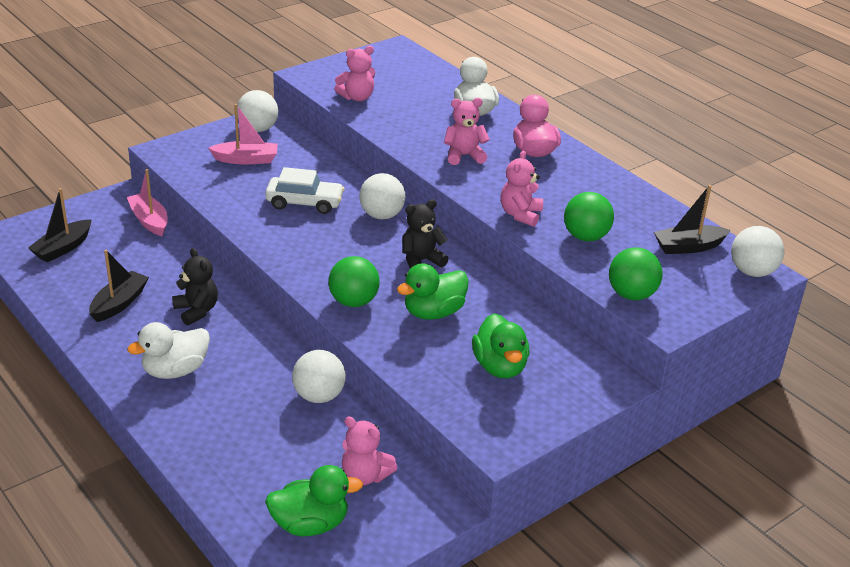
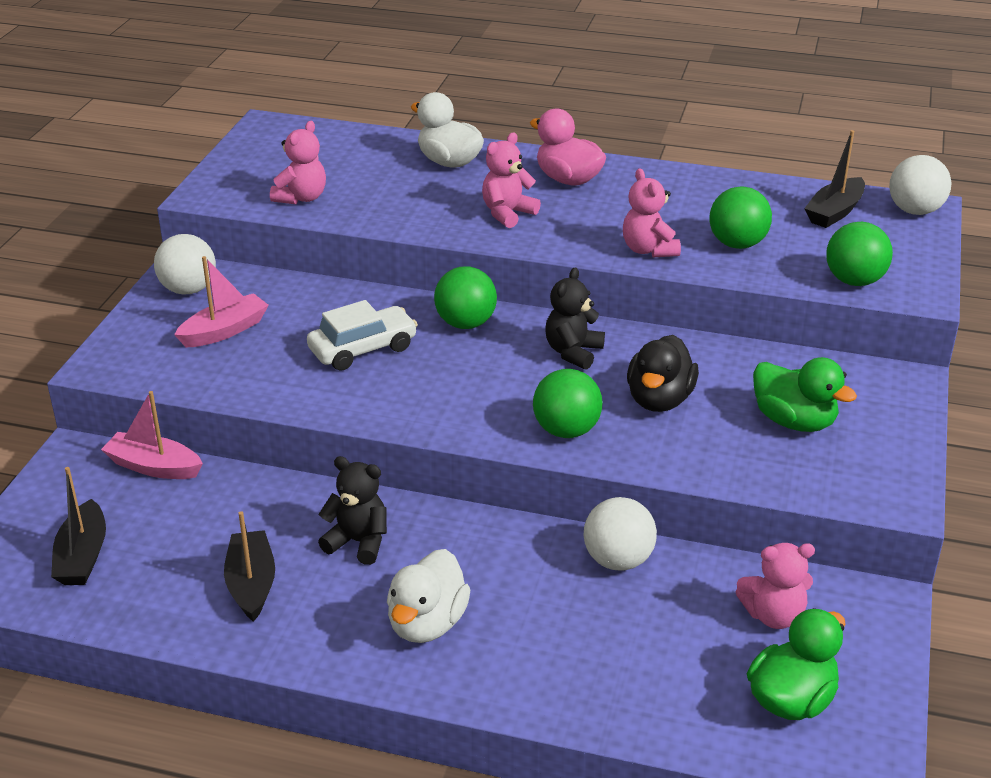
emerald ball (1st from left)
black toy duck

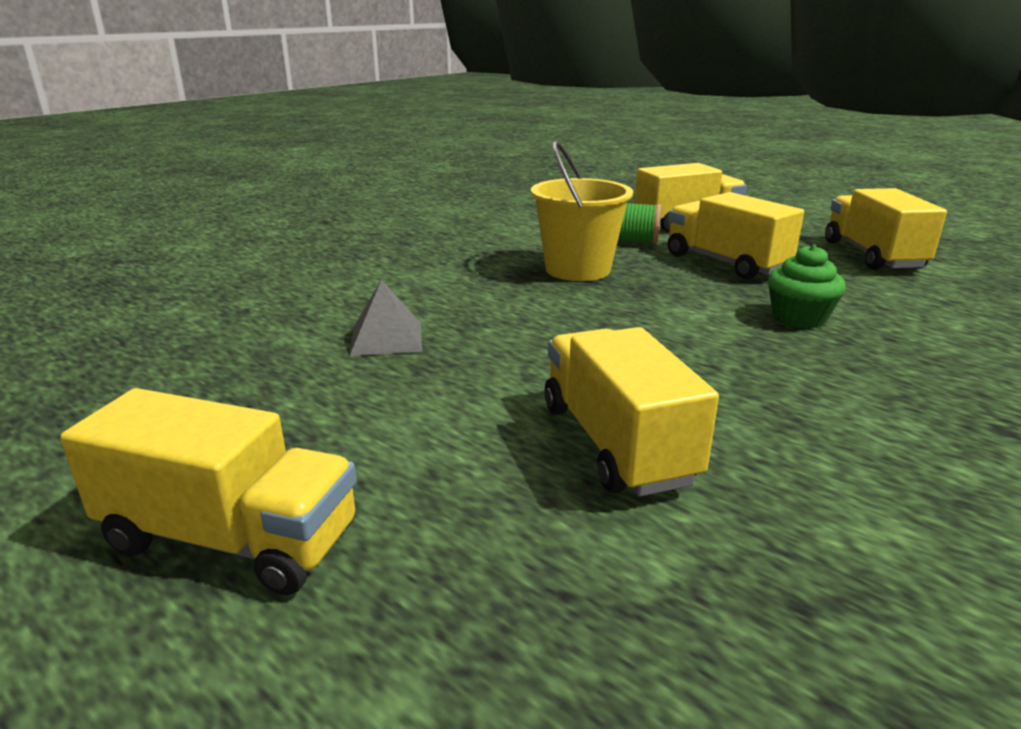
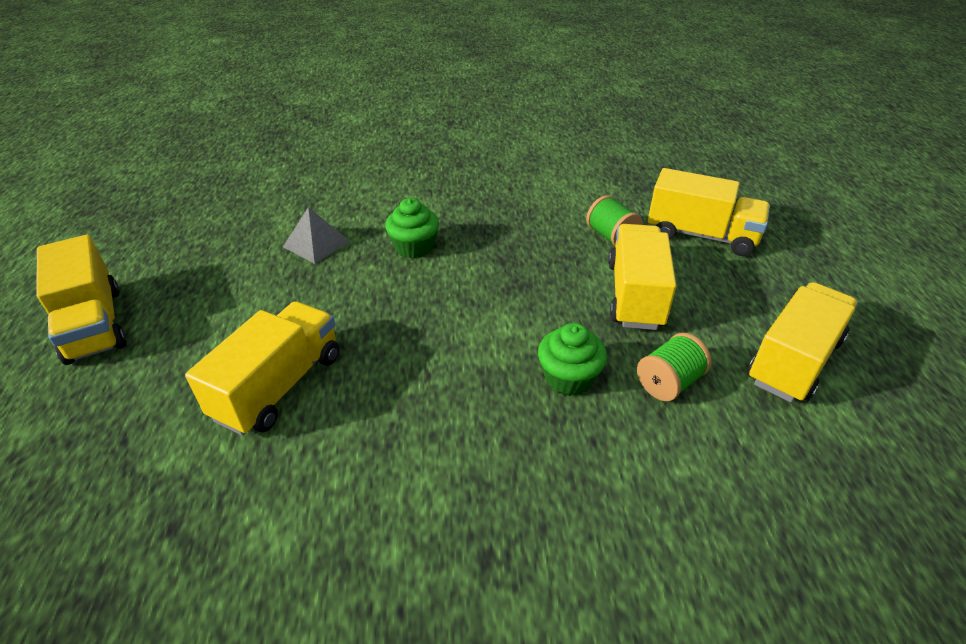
yellow pail
emerald muffin (1st from left)
emerald bobbin (2nd from left)

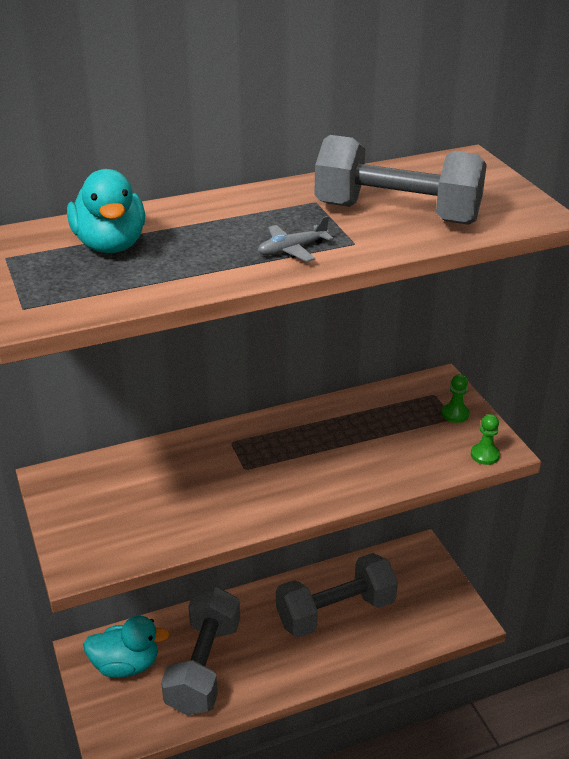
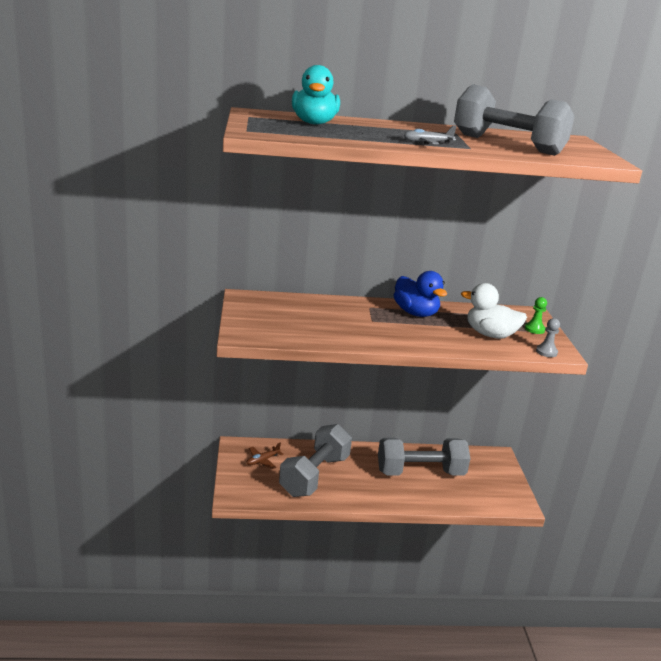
cobalt toy duck
white toy duck
russet toy plane
gray pawn

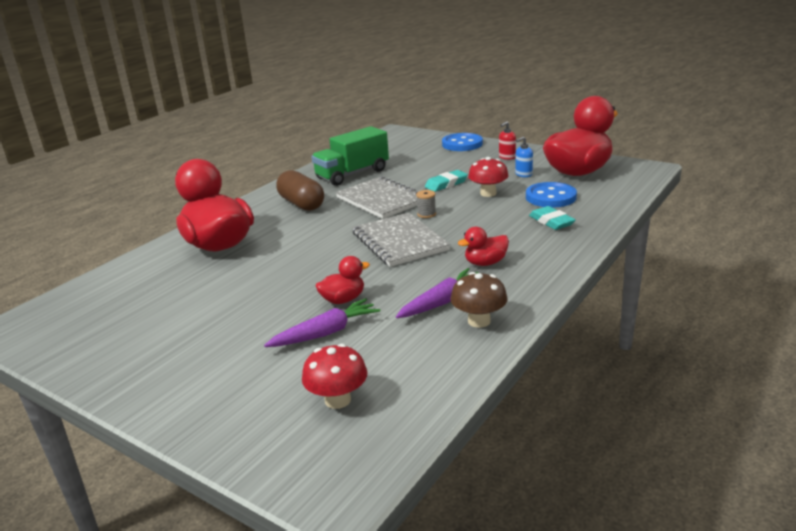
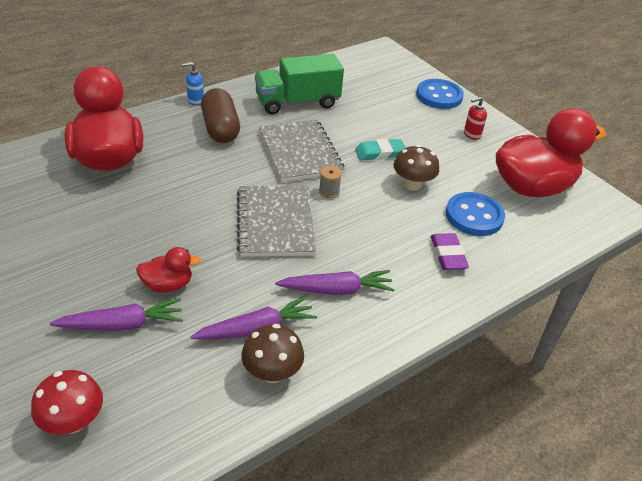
cobalt soap pump
purple toy carrot (3rd from left)
russet fungus (2nd from left)
purple pencil eraser

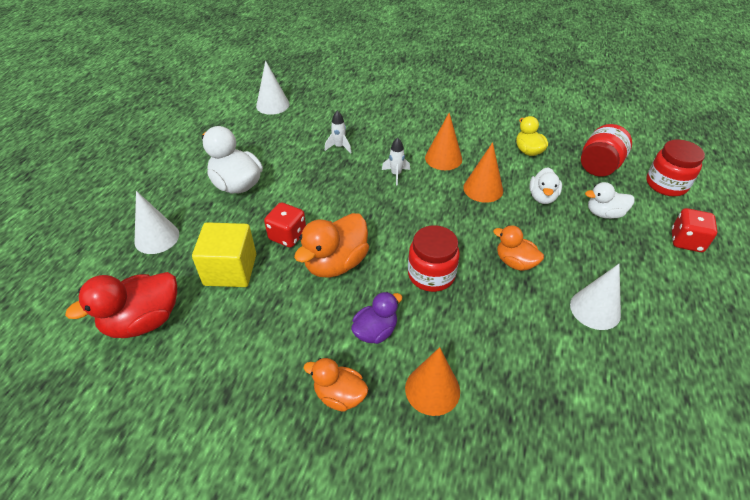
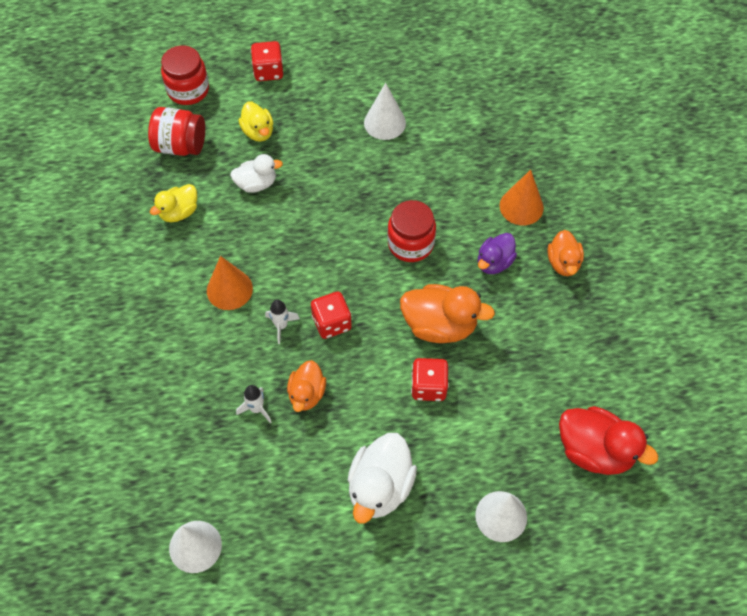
yellow cube
orange solid cone (3rd from left in the first image)
red dice (2nd from left)
orange toy duck (1st from left)
yellow toy duck (2nd from left)
purple toy duck

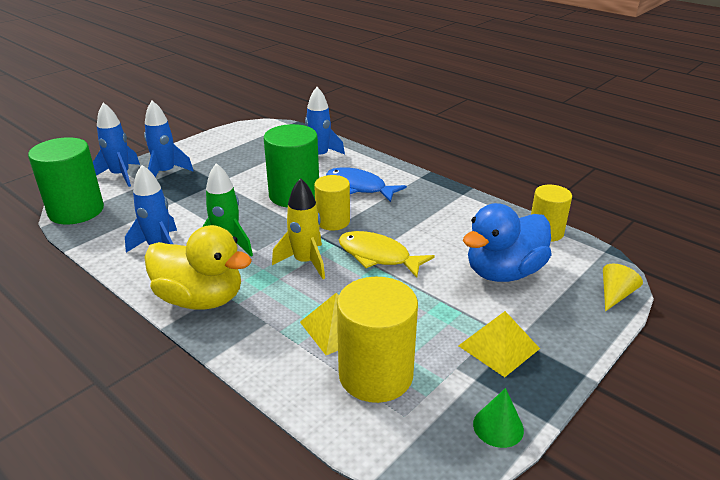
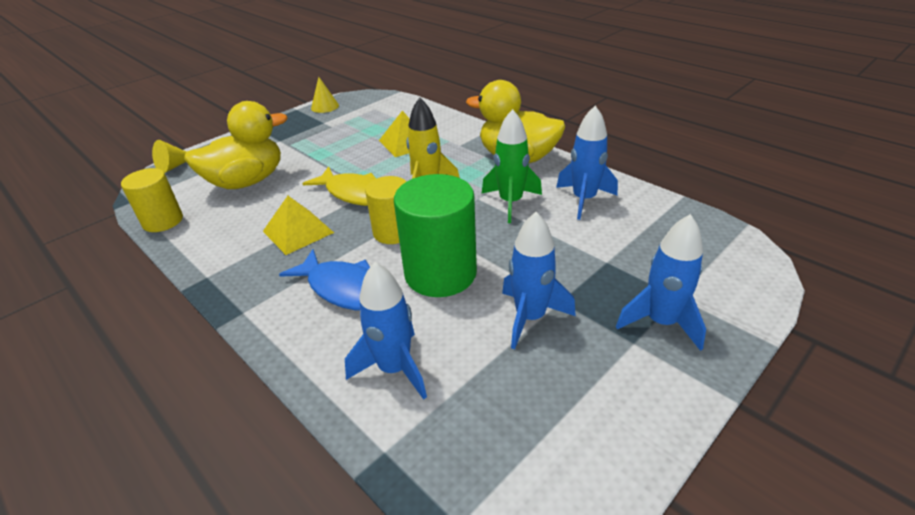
emerald cylinder (1st from left in the first image)
yellow cylinder (2nd from left in the first image)
cobalt rocket (2nd from left)
yellow pyramid (1st from left)
yellow toy duck (1st from left)
yellow solid cone (2nd from left)

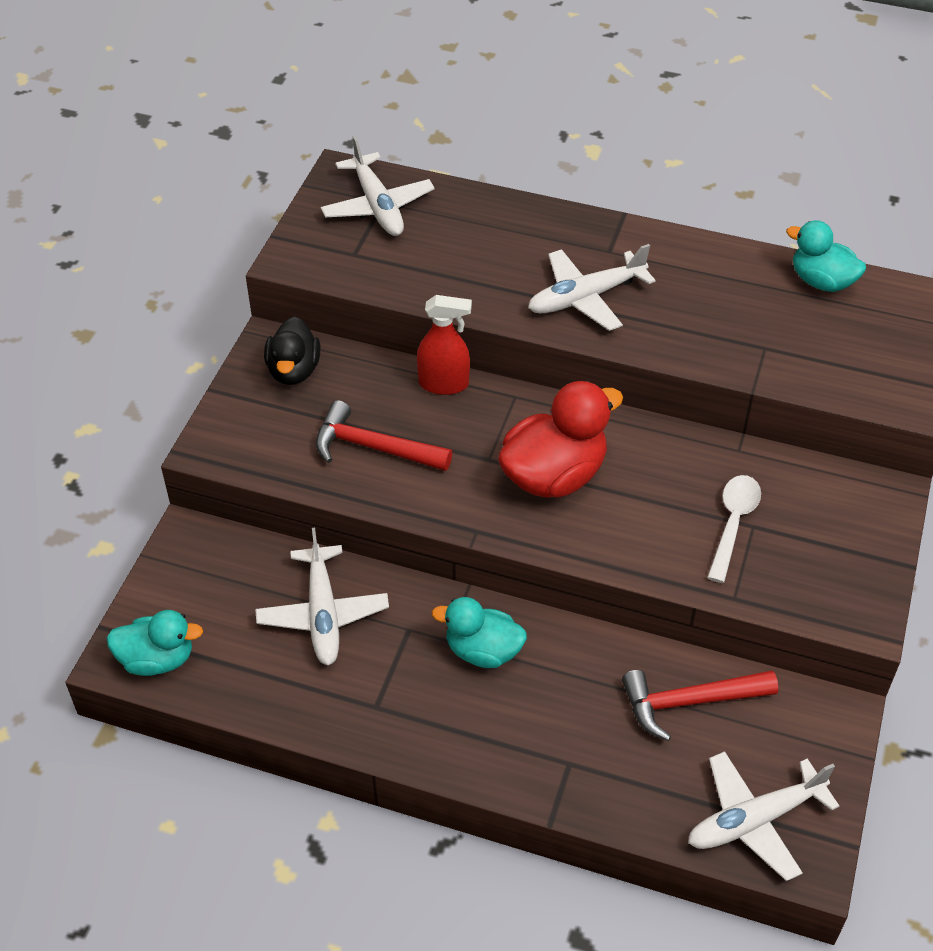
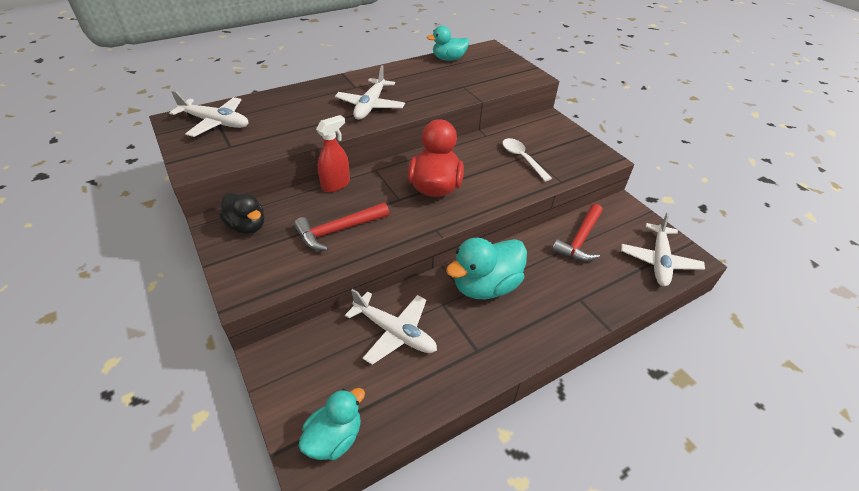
turquoise toy duck (3rd from left)

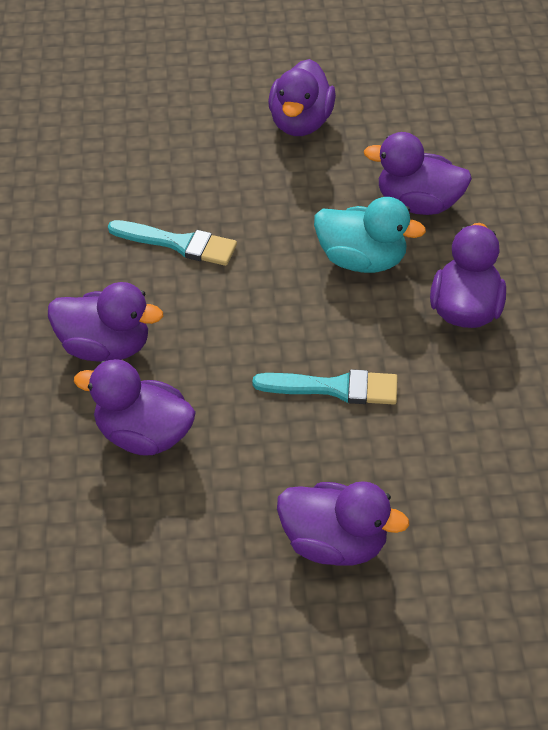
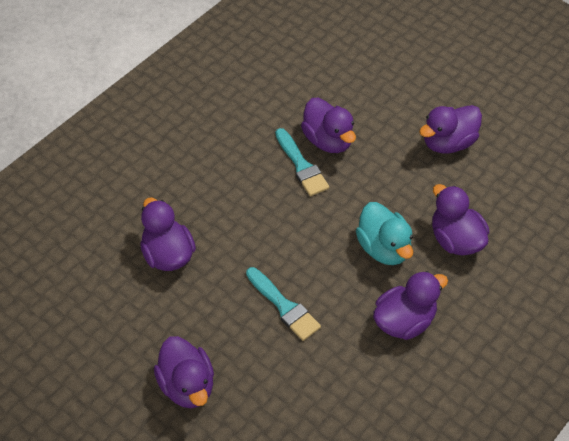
purple toy duck (3rd from left)

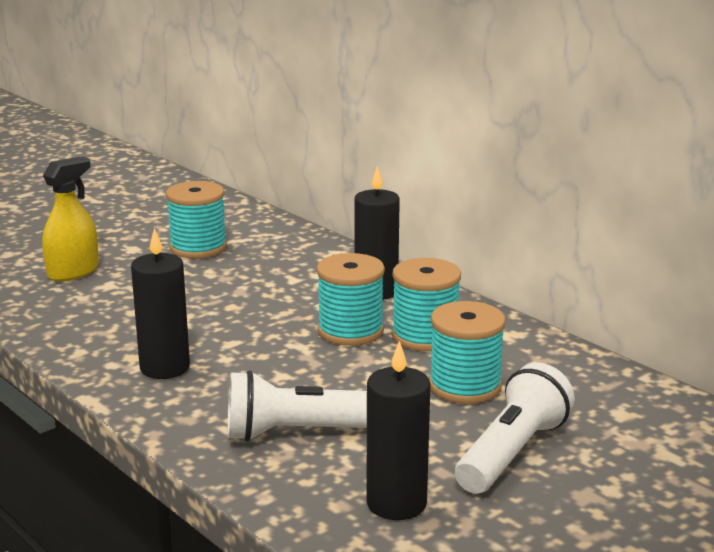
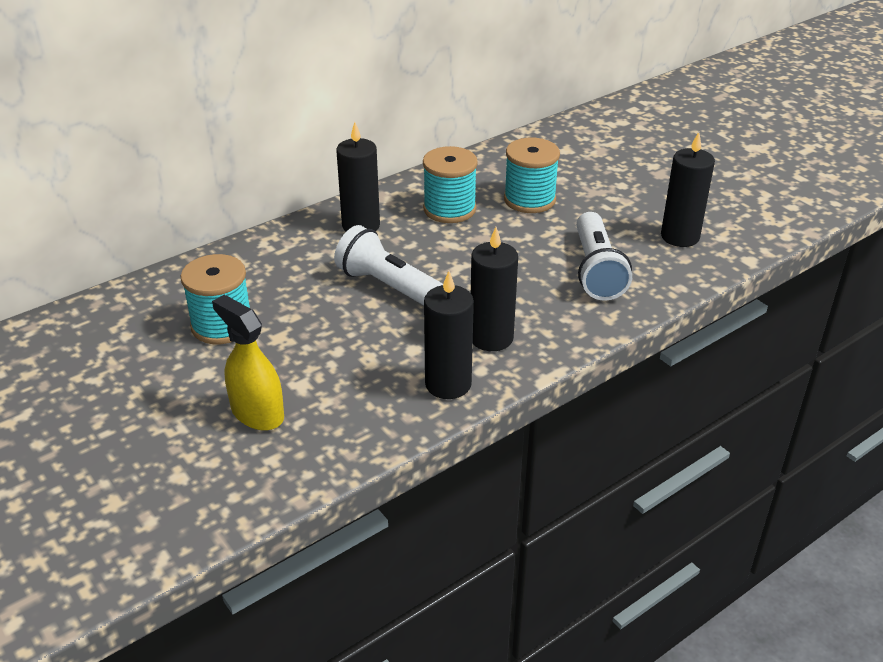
turquoise bobbin (2nd from left in the first image)
black pillar candle (2nd from left)
white torch (1st from left)

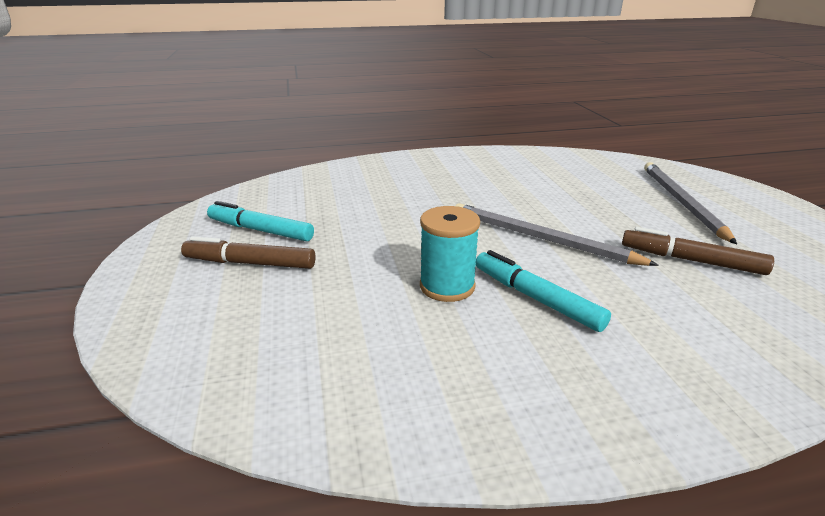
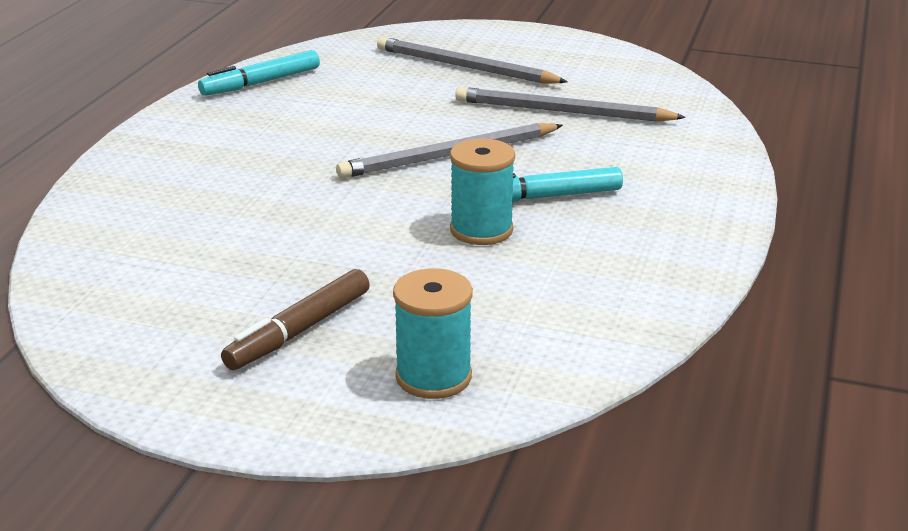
turquoise bobbin (1st from left)
turquoise marker pen (1st from left)
gray pencil (3rd from left)

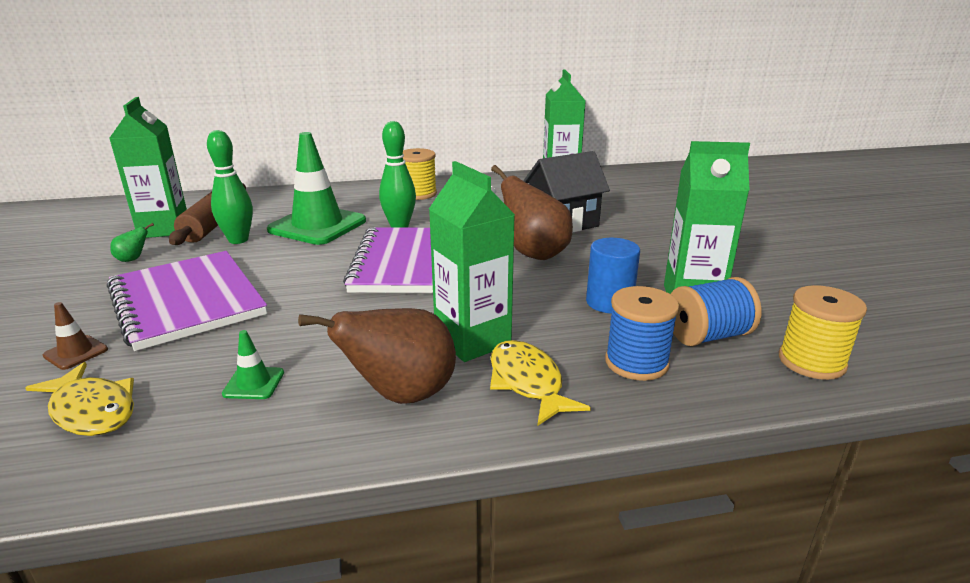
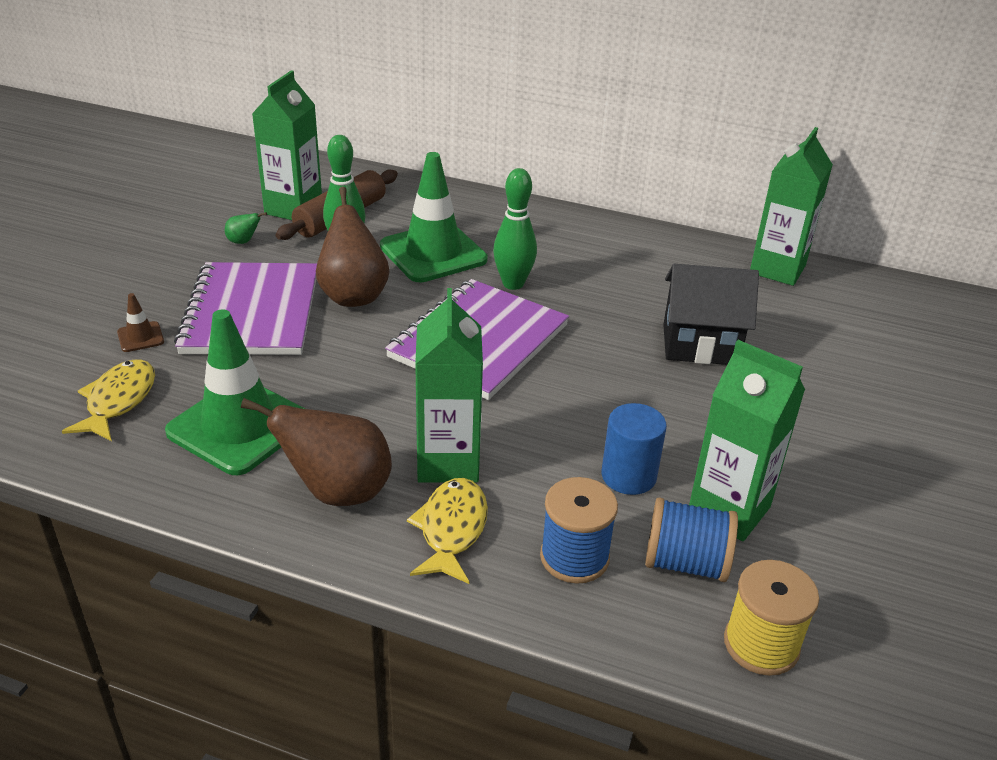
yellow bobbin (1st from left in the first image)
russet pear (2nd from left)
yellow fish (1st from left)
emerald traffic cone (1st from left)

